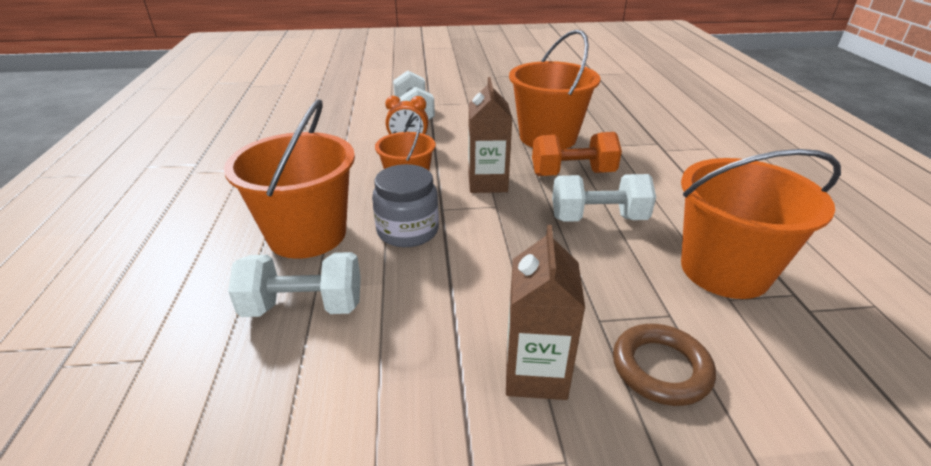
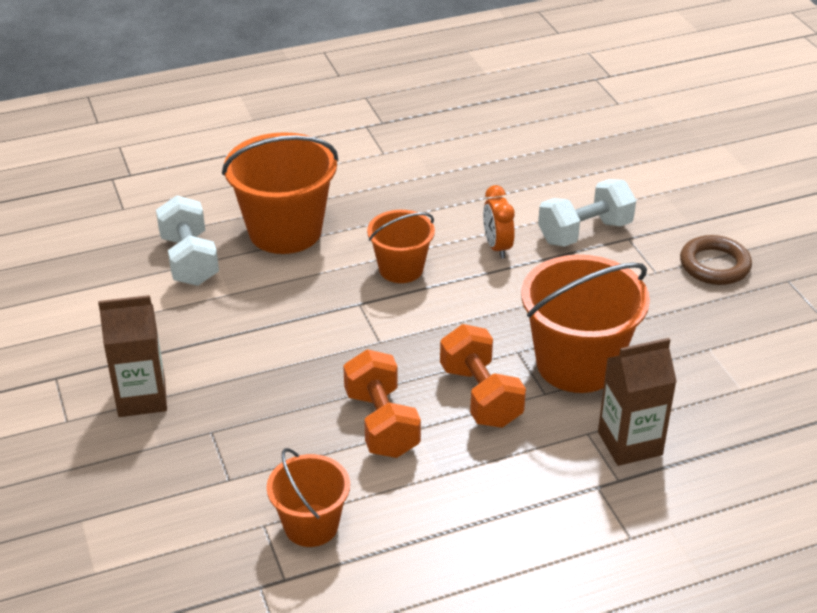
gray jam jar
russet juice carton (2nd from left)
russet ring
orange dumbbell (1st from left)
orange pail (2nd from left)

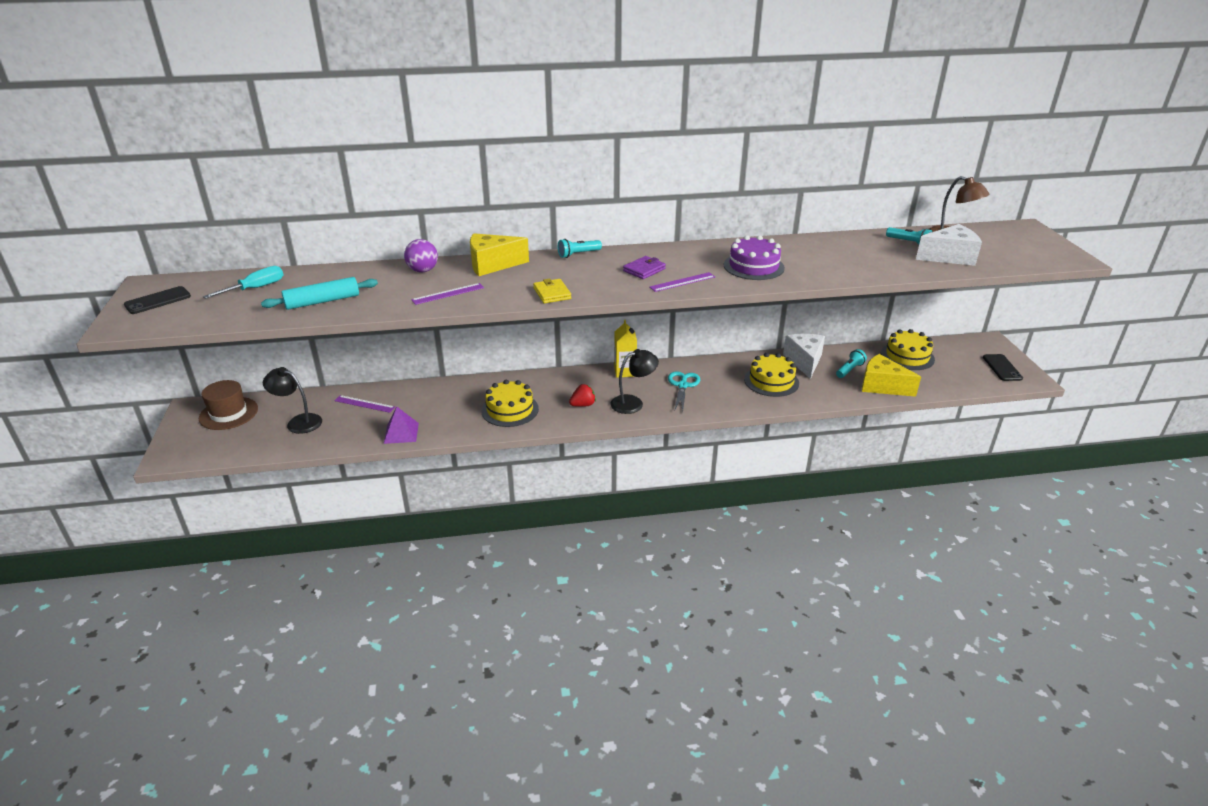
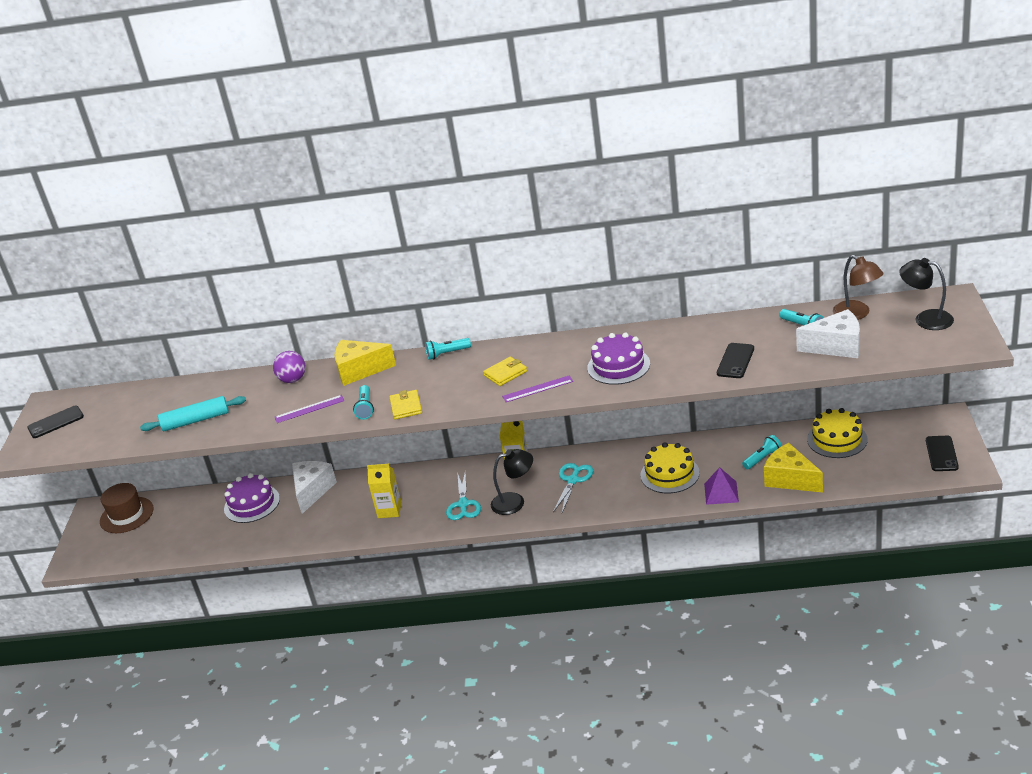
turquoise hand screwdriver
turquoise torch (1st from left)
black mobile phone (2nd from left)
black reading lamp (2nd from left)
purple pyramid
white cheese wedge (1st from left)
purple layer cake (1st from left)
yellow juice carton (1st from left)
turquoise pair of scissors (1st from left)
yellow billfold (2nd from left)

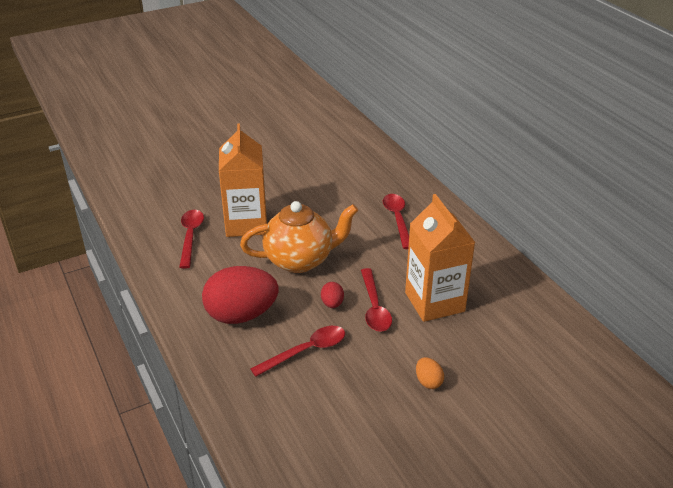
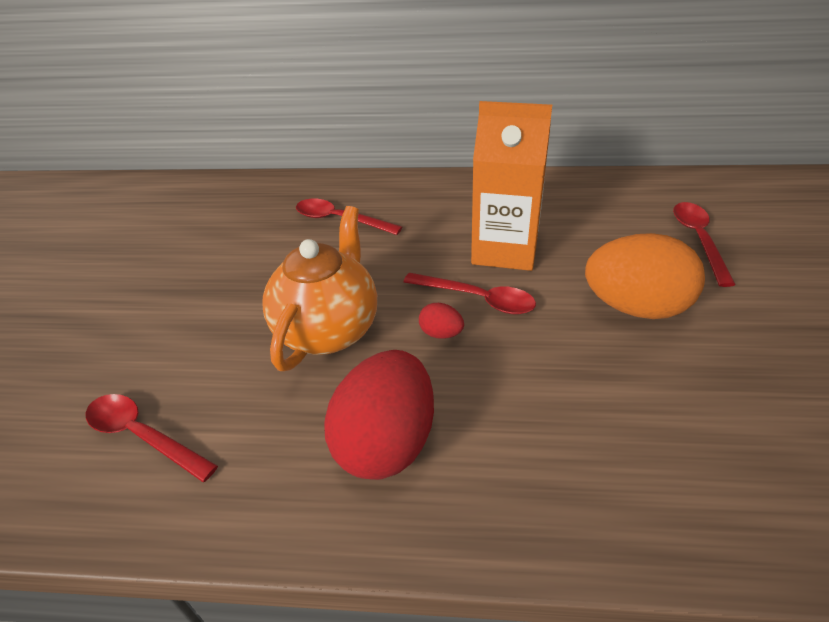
orange juice carton (1st from left in the first image)
red spoon (4th from left)
orange egg shape

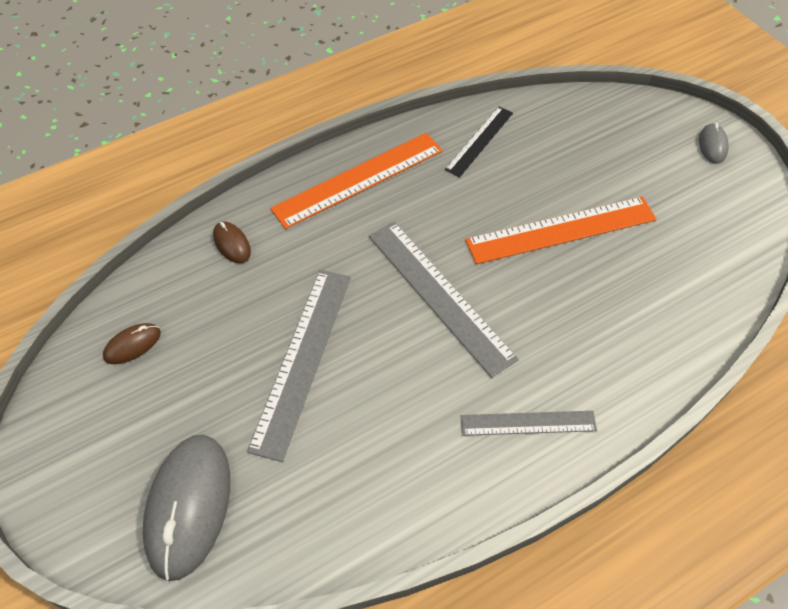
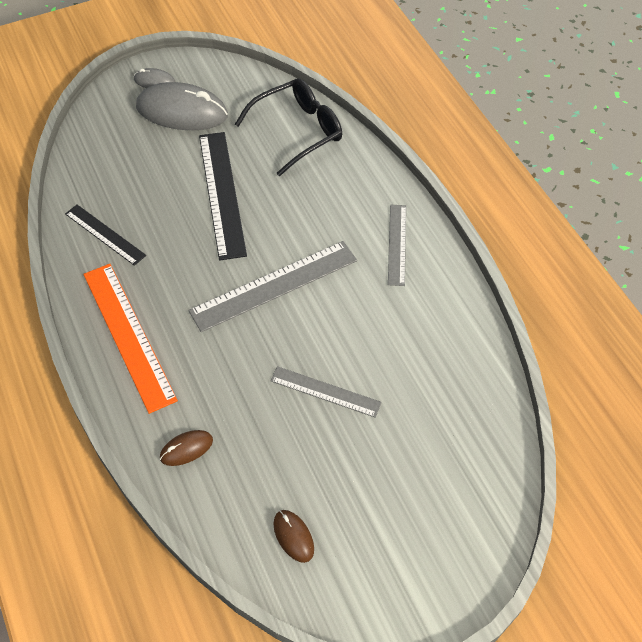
black glasses
gray PC mouse (2nd from left)
black measuring stick (2nd from left)
gray measuring stick (2nd from left)

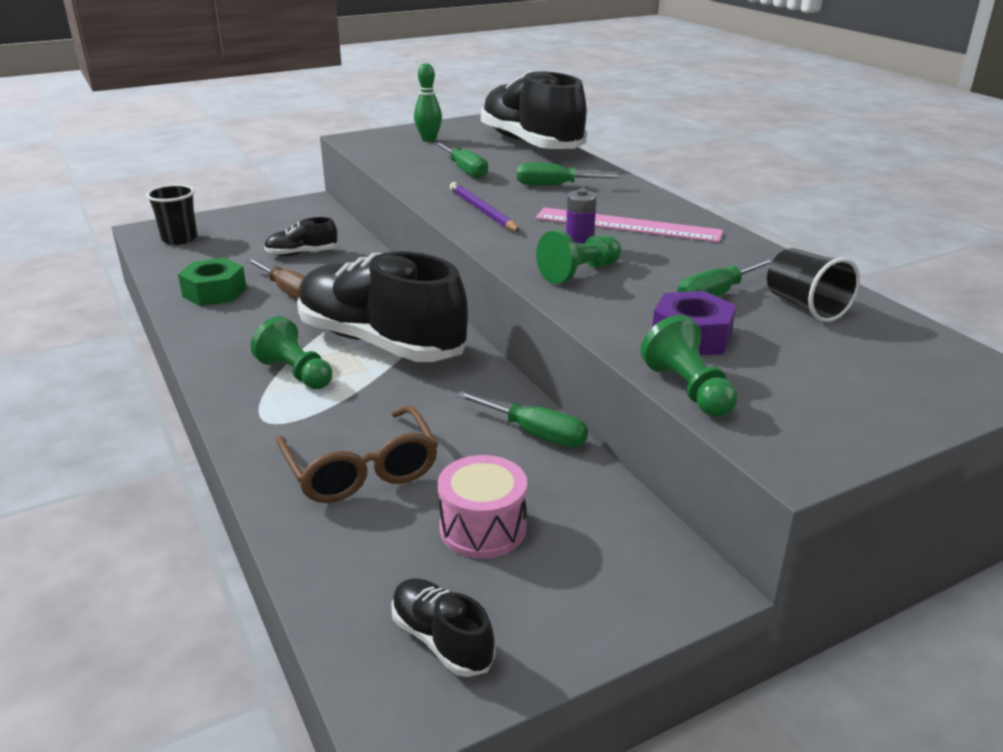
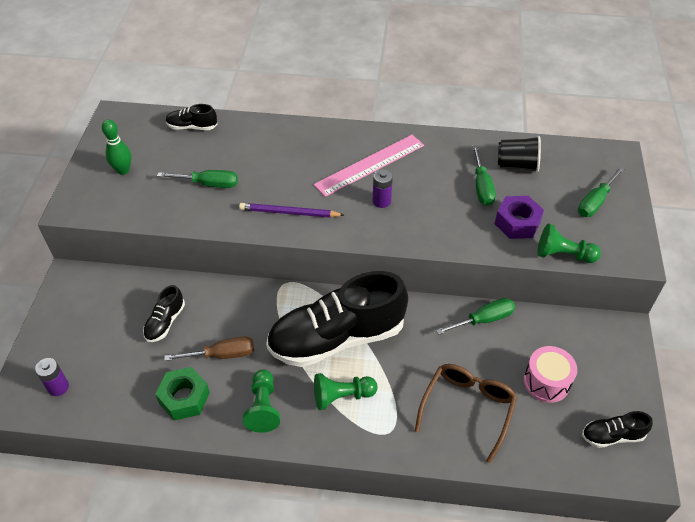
emerald hand screwdriver (4th from left)
emerald pawn (1st from left)
purple battery (1st from left)
russet glasses
black lace-up shoe (2nd from left)

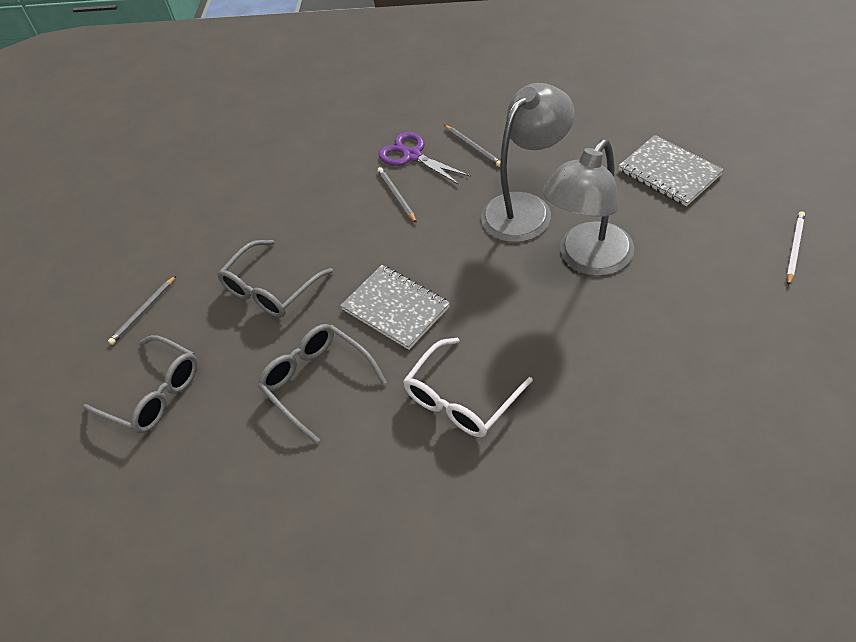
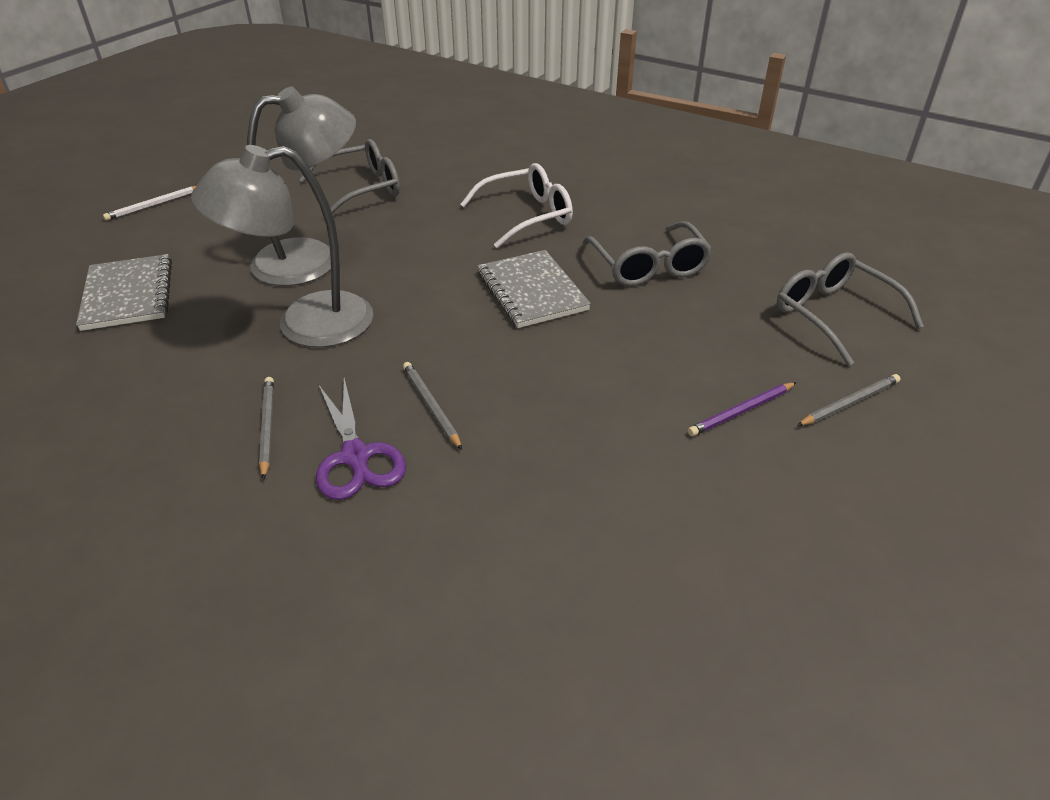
purple pencil
gray glasses (1st from left)
gray pencil (2nd from left)

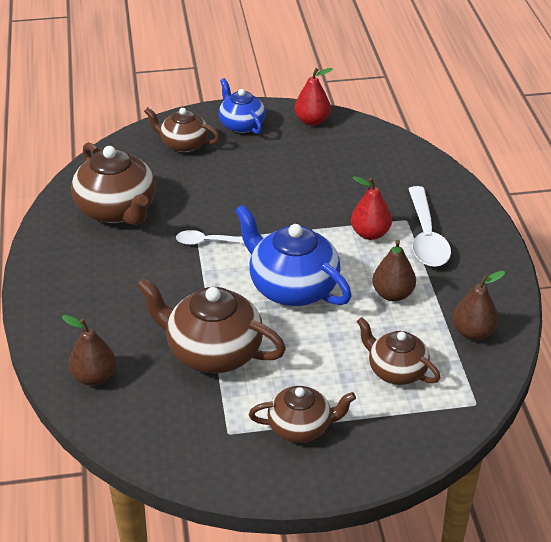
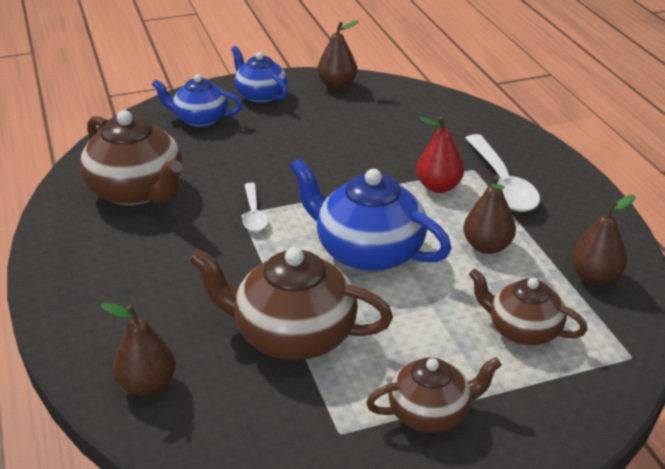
cobalt tea pot (1st from left)
russet pear (2nd from left)
white spoon (1st from left)

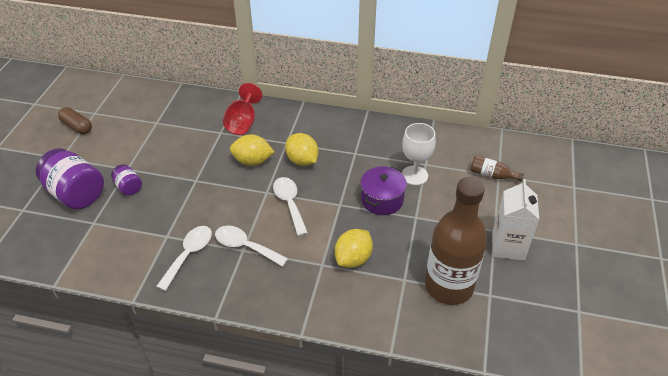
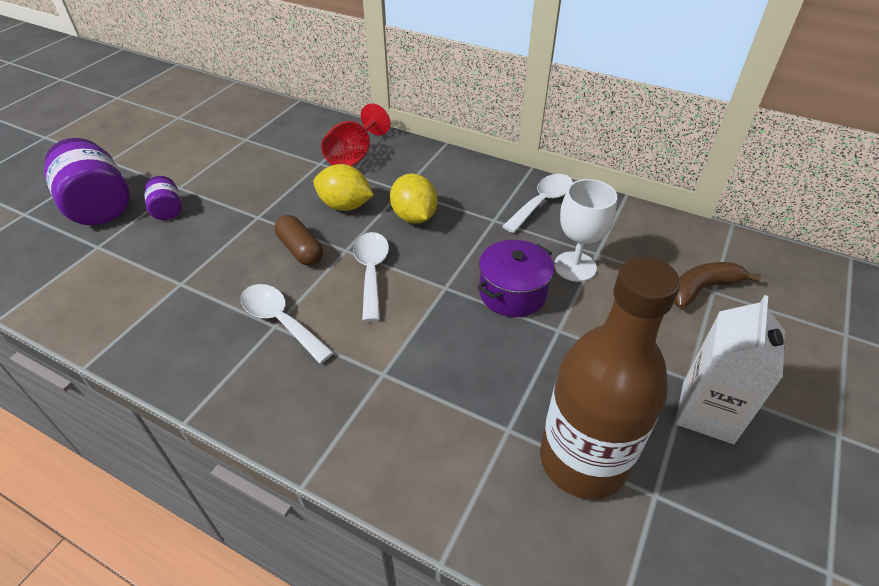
yellow toy lemon (3rd from left in the first image)
russet pill
white spoon (3rd from left)
russet toy banana

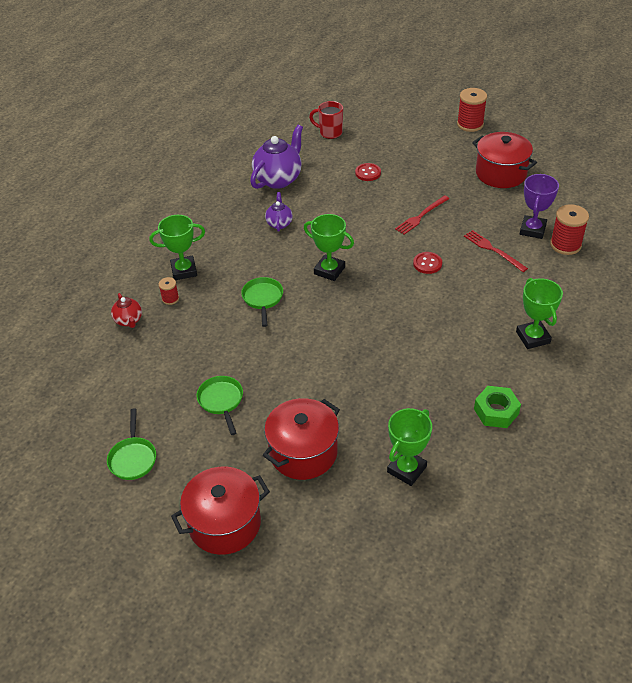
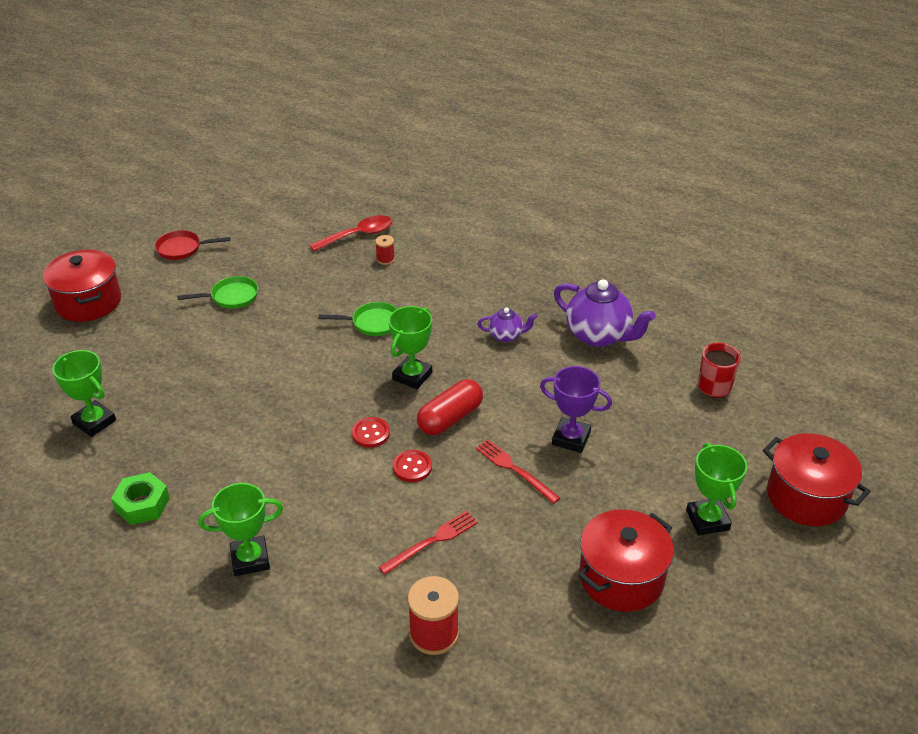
red bobbin (2nd from left in the first image)
red pill
emerald award cup (4th from left)
red cooking pot (3rd from left)
red sewing button (1st from left)
purple award cup
red spoon
red skillet

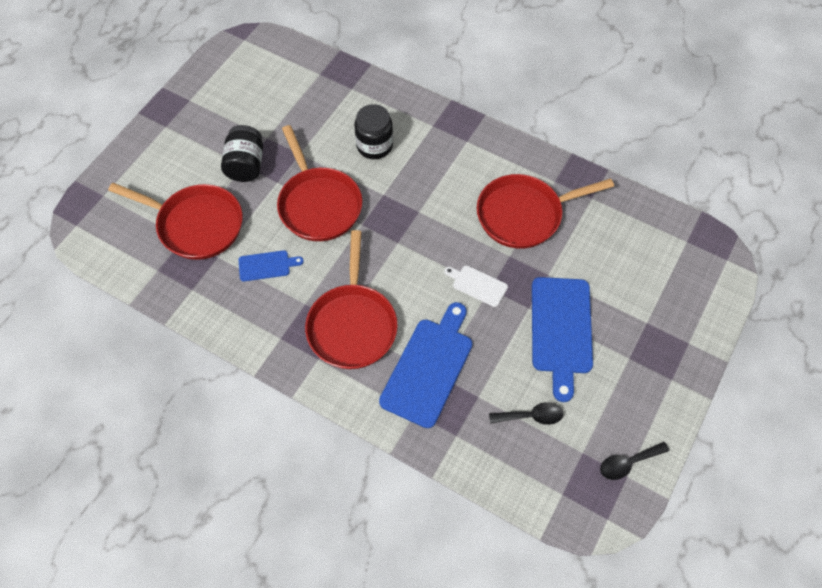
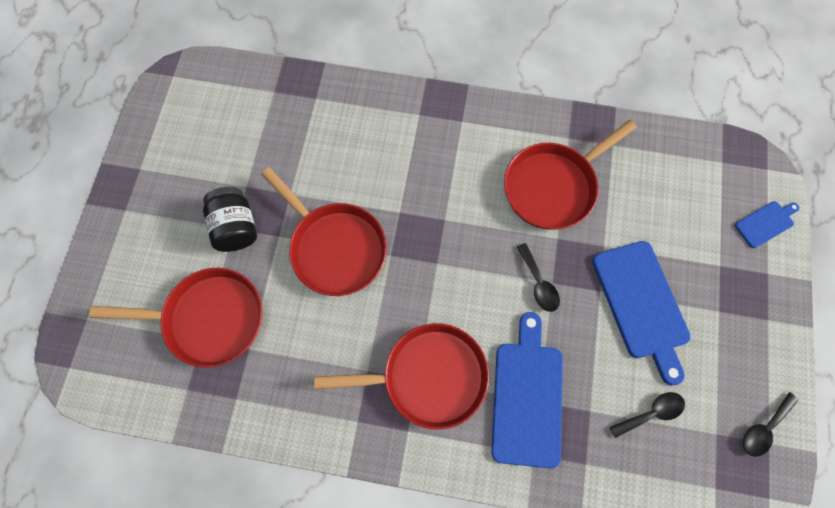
black jam jar (2nd from left in the first image)
cobalt chopping board (3rd from left)
black spoon (1st from left)
red skillet (3rd from left)

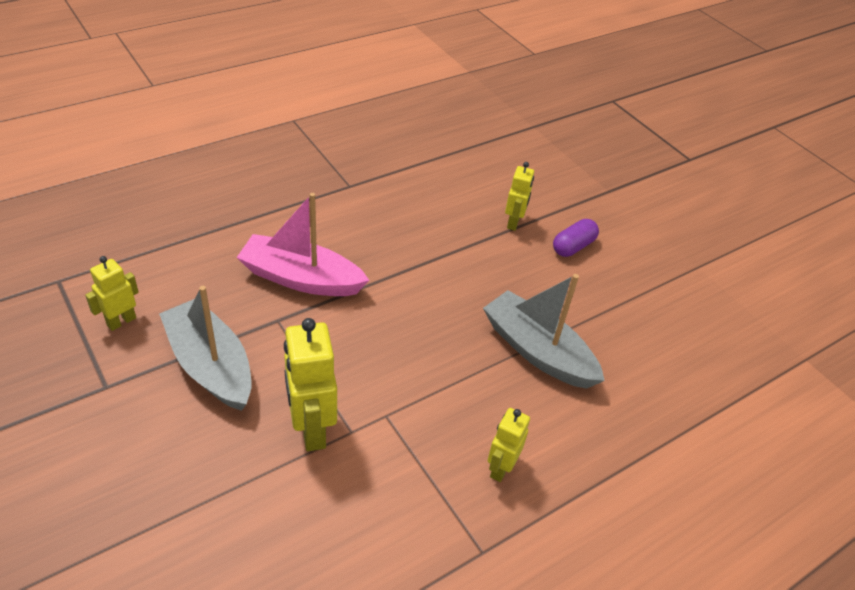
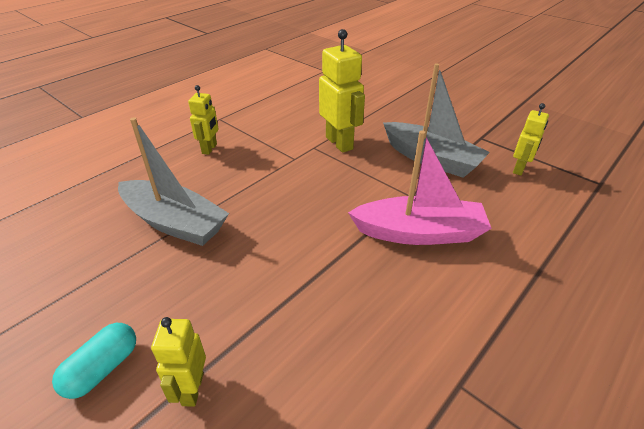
turquoise pill

